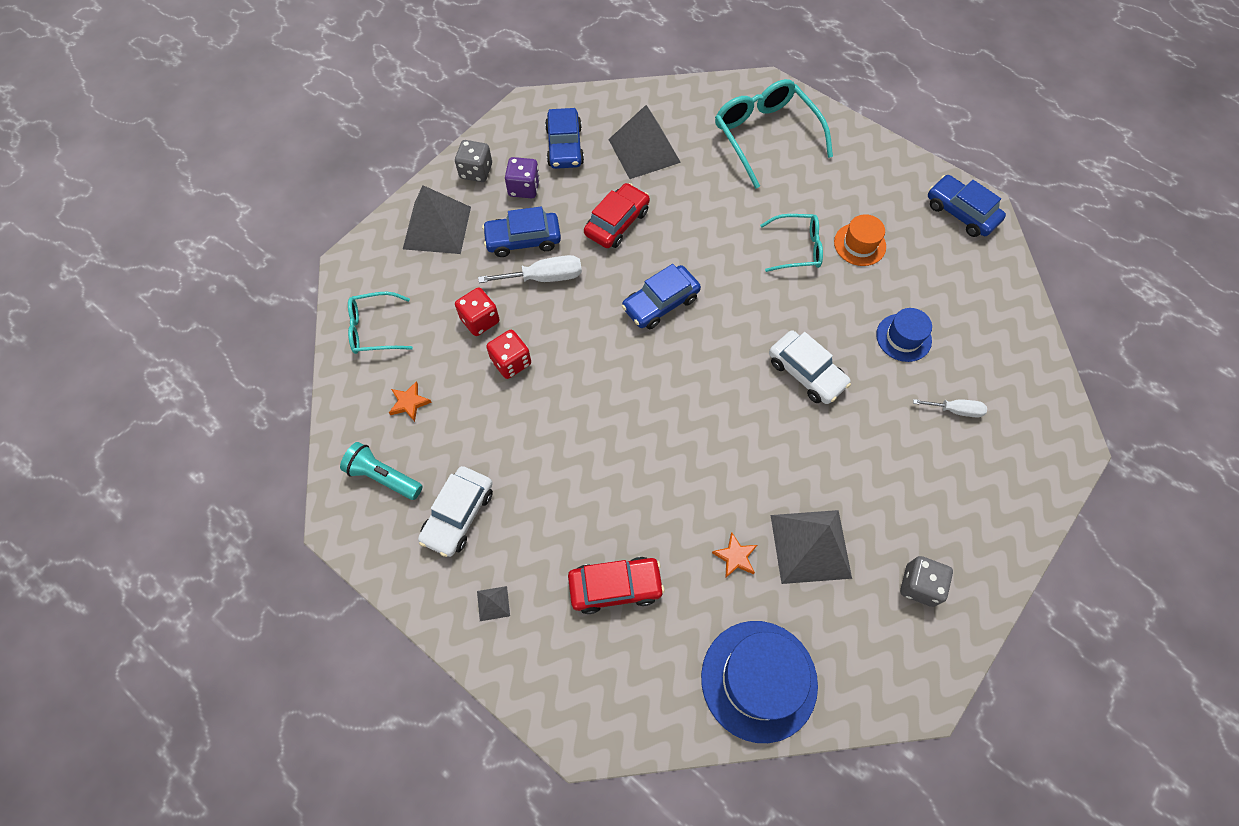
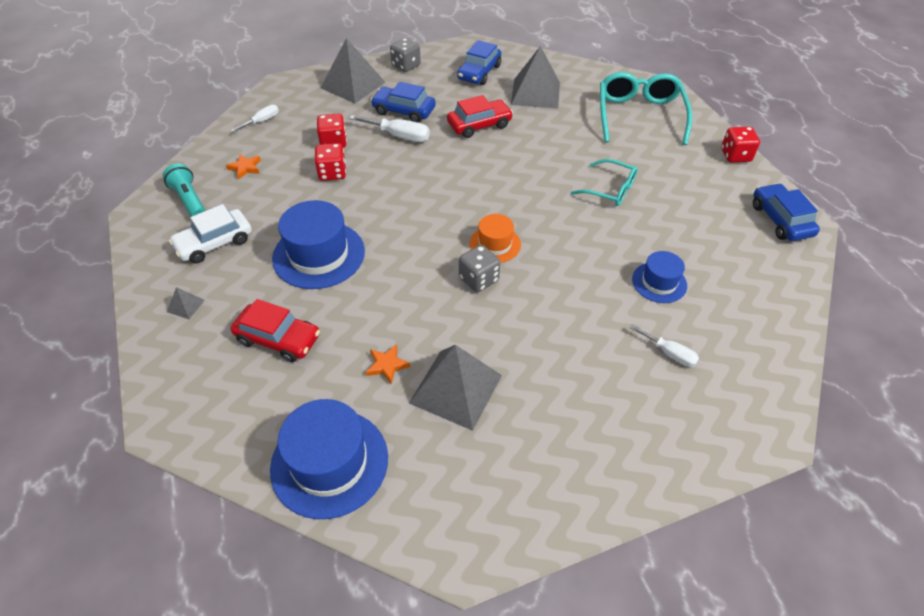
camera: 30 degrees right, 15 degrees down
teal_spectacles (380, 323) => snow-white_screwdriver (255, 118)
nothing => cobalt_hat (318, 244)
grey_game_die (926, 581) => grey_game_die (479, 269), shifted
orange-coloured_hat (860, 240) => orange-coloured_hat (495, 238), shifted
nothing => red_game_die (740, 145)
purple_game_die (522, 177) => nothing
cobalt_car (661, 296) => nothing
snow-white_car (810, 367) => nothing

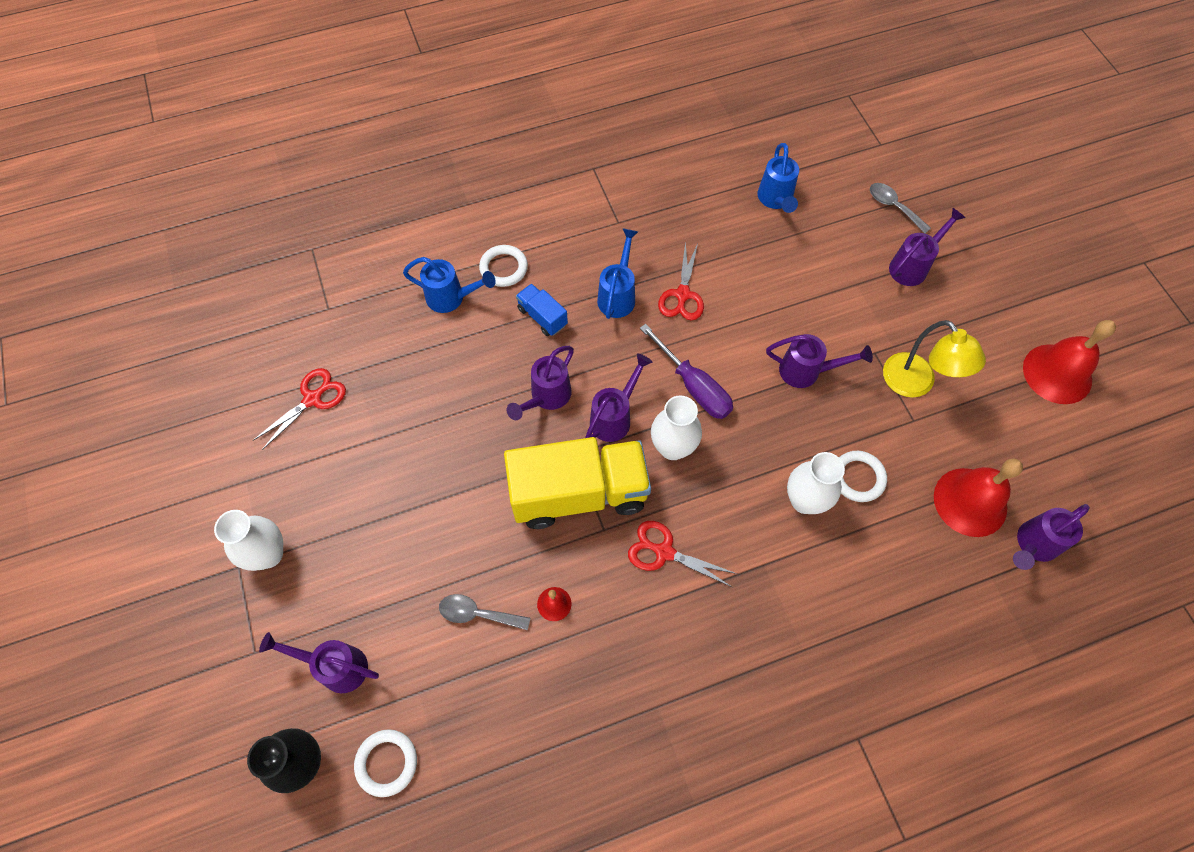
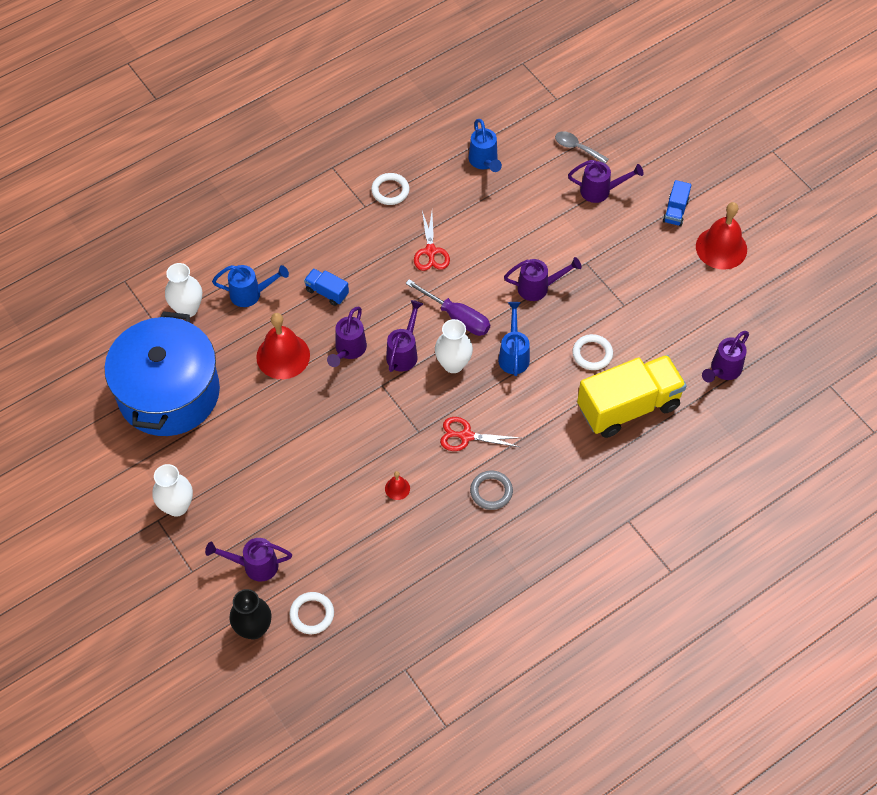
camera: 15 degrees left, 5 degrees down
red_shears (299, 409) => cobalt_cooking_pot (162, 373)
snow-white_flower_vase (816, 483) => snow-white_flower_vase (183, 290), shifted
red_bell (978, 497) => red_bell (283, 346), shifted
snow-white_torus (503, 266) => snow-white_torus (390, 189), shifted
nothing => grey_torus (491, 490)
cobalt_sprinkling_can (617, 273) => cobalt_sprinkling_can (514, 339), shifted
purple_sprinkling_can (927, 247) => purple_sprinkling_can (606, 181), 60 degrees clockwise
golden_truck (577, 483) => golden_truck (632, 396), shifted
nothing => cobalt_truck (677, 203)
grey_teaspoon (484, 612) => nothing
golden_lamp (934, 359) => nothing

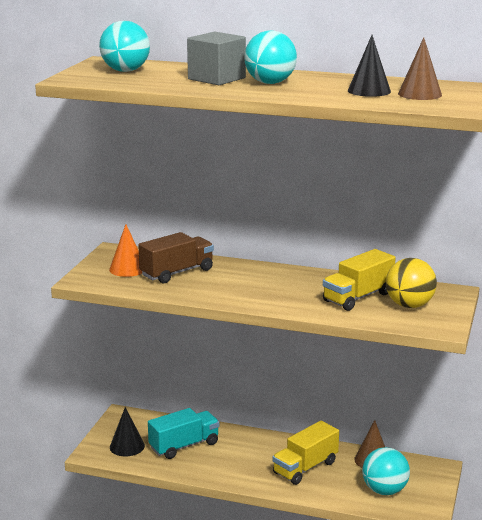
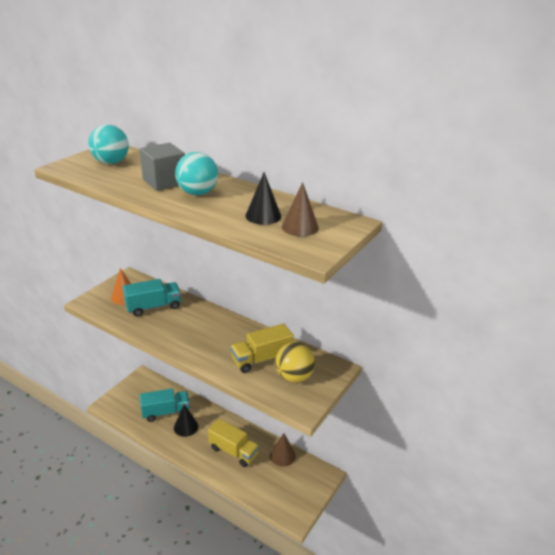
camera: 15 degrees right, 10 degrees up
russet_truck (176, 257) => teal_truck (152, 298)
ebony_cone (127, 432) => ebony_cone (186, 420), shifted
golden_truck (305, 453) => golden_truck (233, 443), 120 degrees counterclockwise
teal_ball (386, 471) => nothing

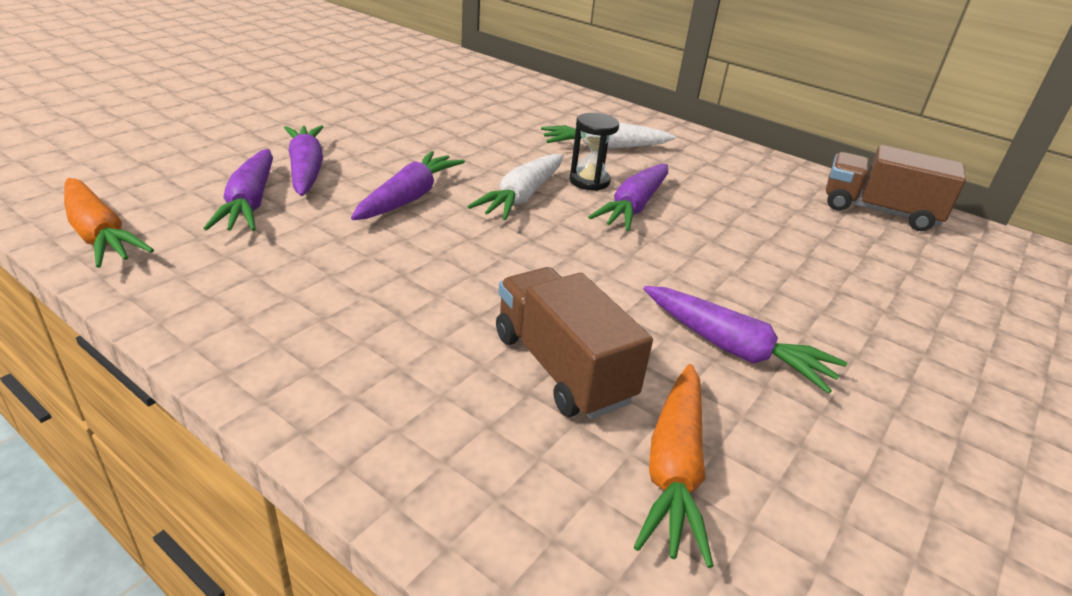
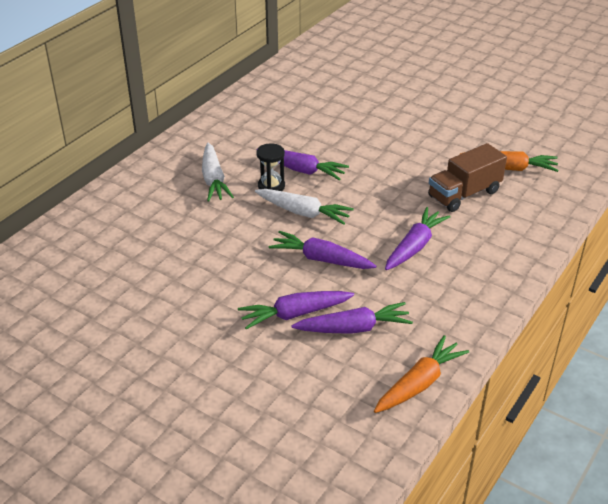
camera: 90 degrees left, 5 degrees up
purple_carrot (745, 340) => purple_carrot (418, 238), shifted
russet_truck (896, 188) => nothing

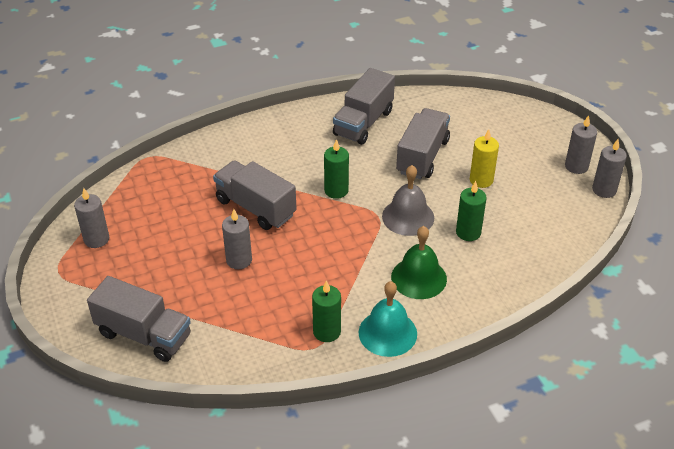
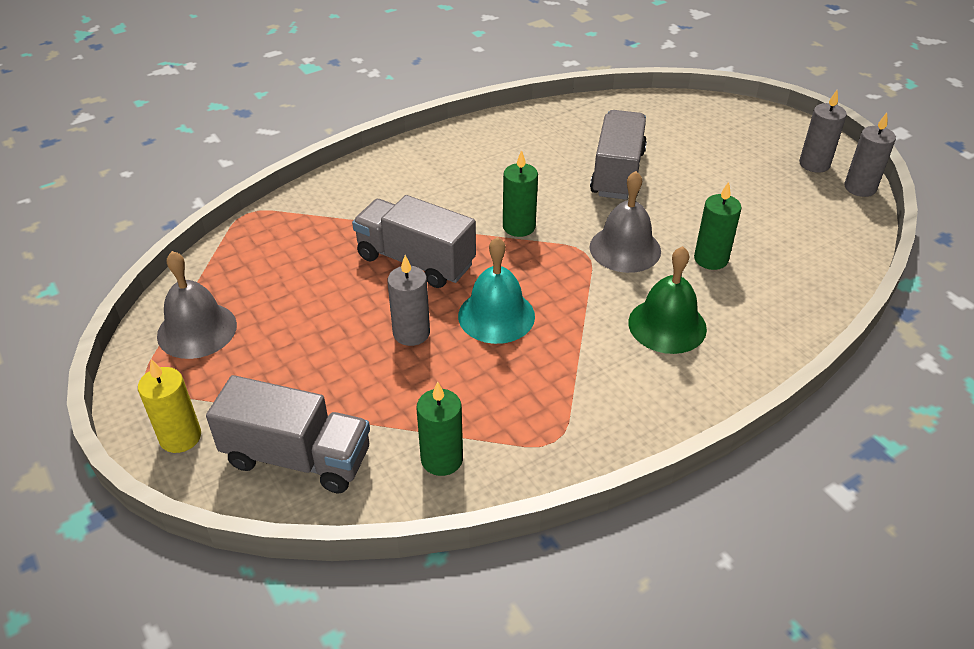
camera: 10 degrees left, 0 degrees up
golden_candle (484, 158) => golden_candle (169, 406), shifted
grey_candle (91, 218) => grey_bell (197, 305)
green_candle (326, 311) => green_candle (439, 428), shifted
teal_bell (388, 319) => teal_bell (496, 290), shifted
grey_truck (364, 106) => nothing

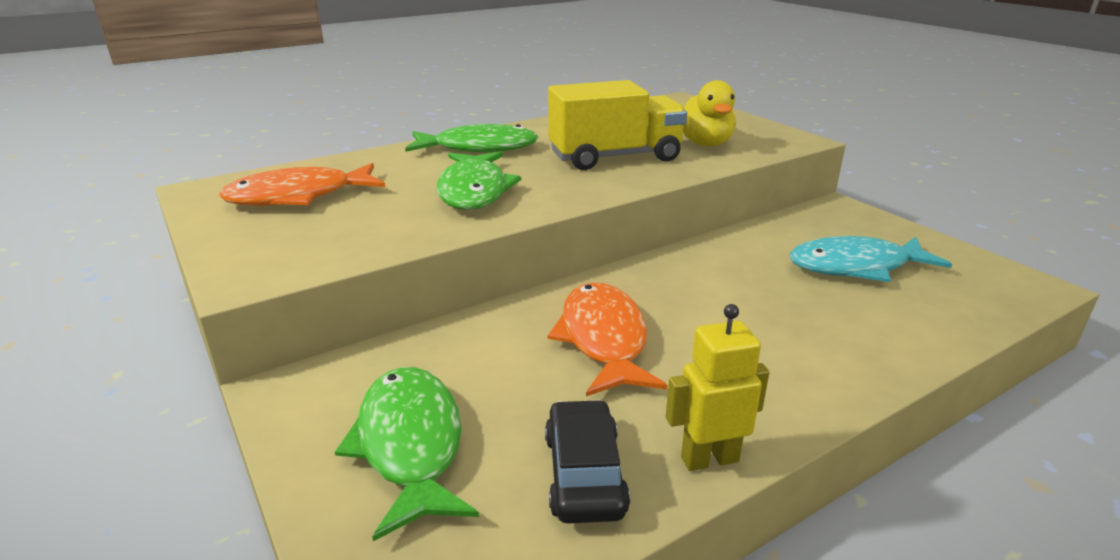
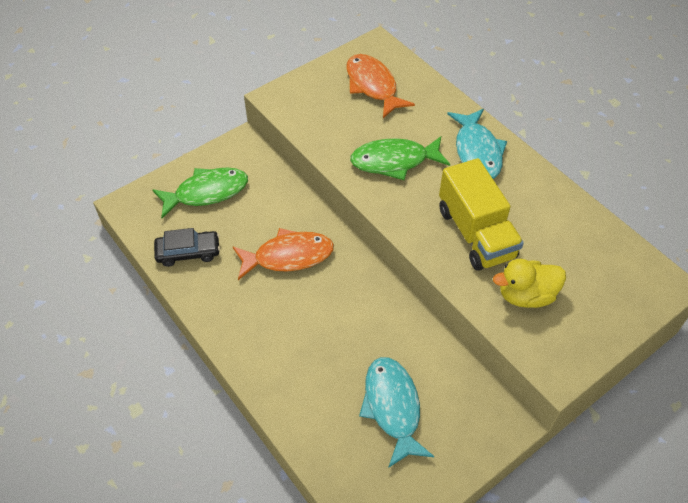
camera: 85 degrees right, 25 degrees up
green_fish (471, 138) => teal_fish (477, 144)
golden_robot (718, 387) => nothing

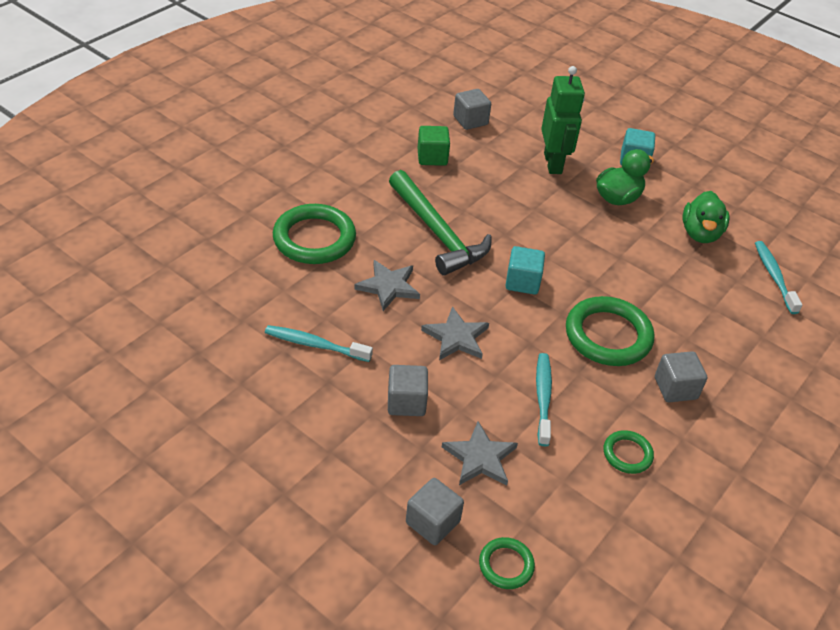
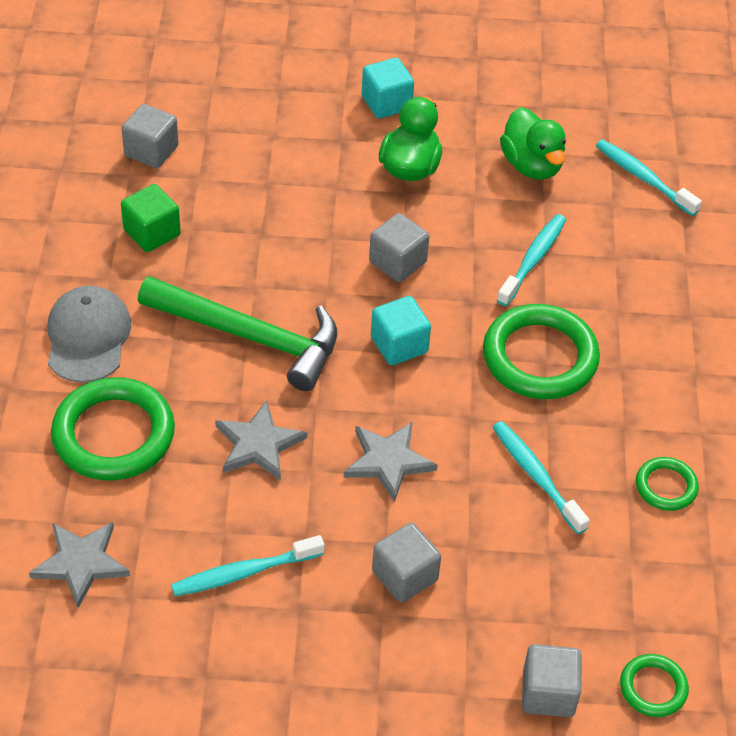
camera: 35 degrees left, 5 degrees up
grey_star_shape (480, 453) => grey_star_shape (79, 565), shifted
nothing => grey_cap (89, 334)
grey_cube (681, 376) => grey_cube (399, 247), shifted
nothing => teal_toothbrush (531, 260)
green_robot (563, 120) => nothing

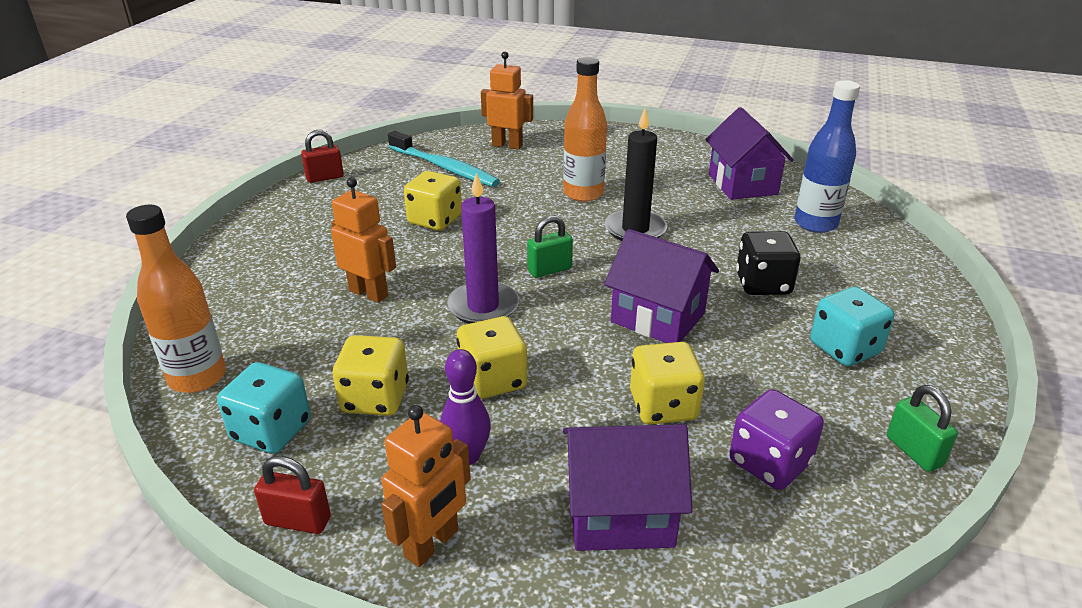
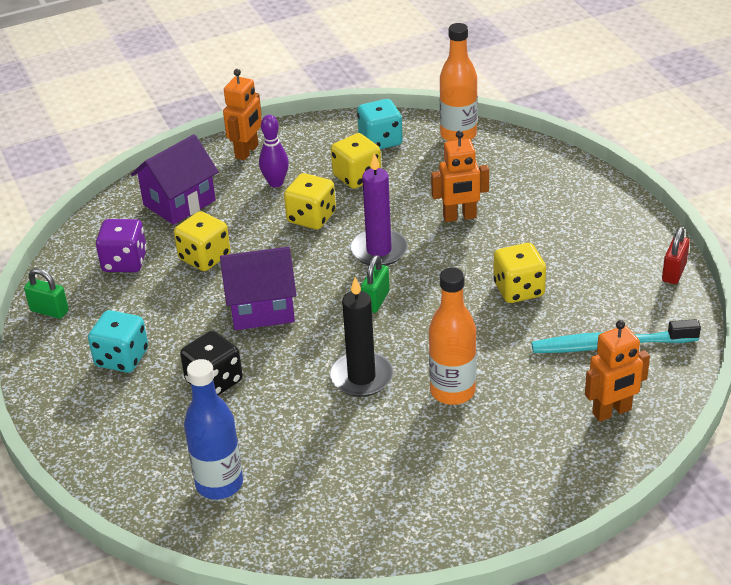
camera: 140 degrees right, 5 degrees up
orange-coloured_robot (425, 486) => orange-coloured_robot (242, 114), 150 degrees counterclockwise
red_padlock (292, 495) => nothing
purple_house (749, 153) => nothing

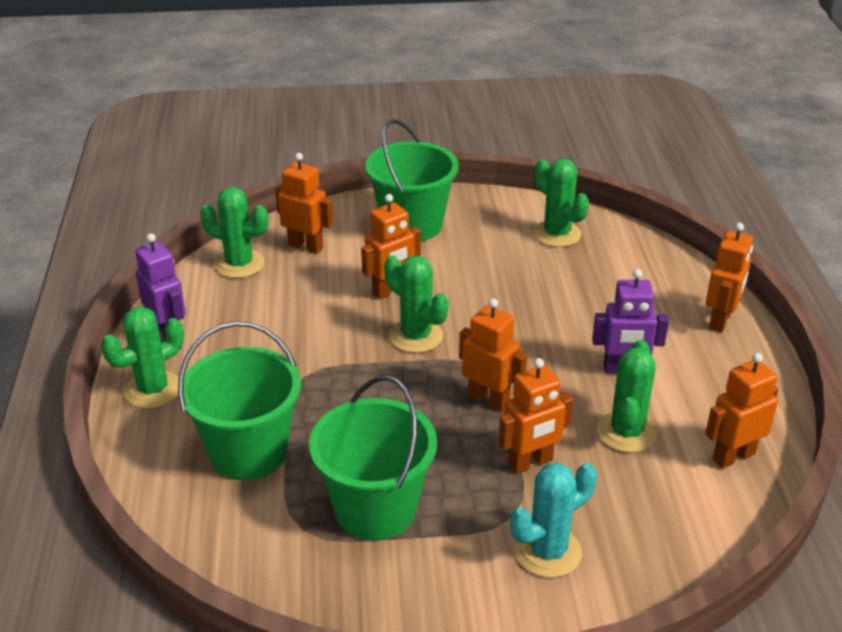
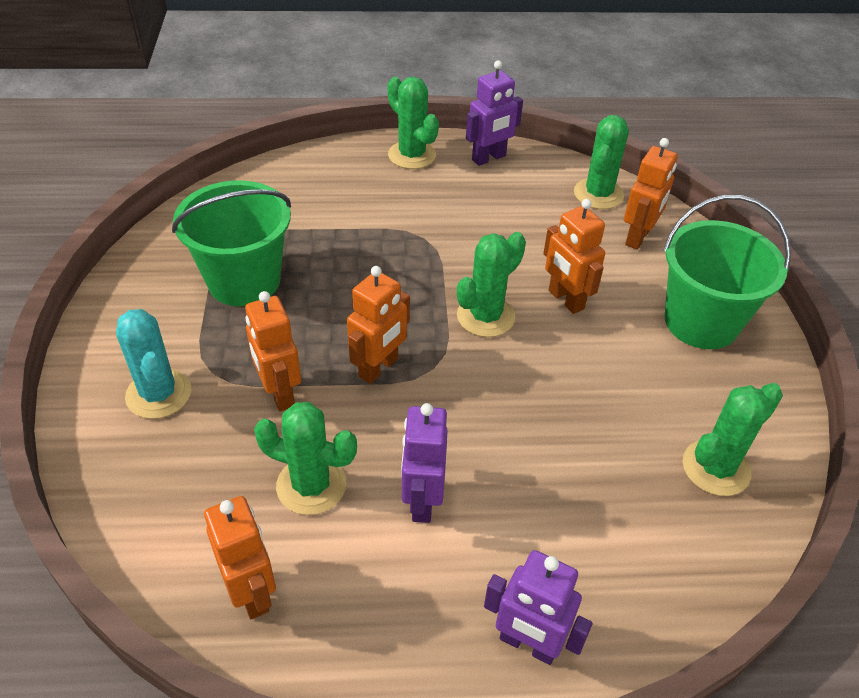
camera: 90 degrees right, 10 degrees up
orange-coloured_robot (729, 278) => purple_robot (538, 607)
green_sand_bucket (239, 401) => nothing

